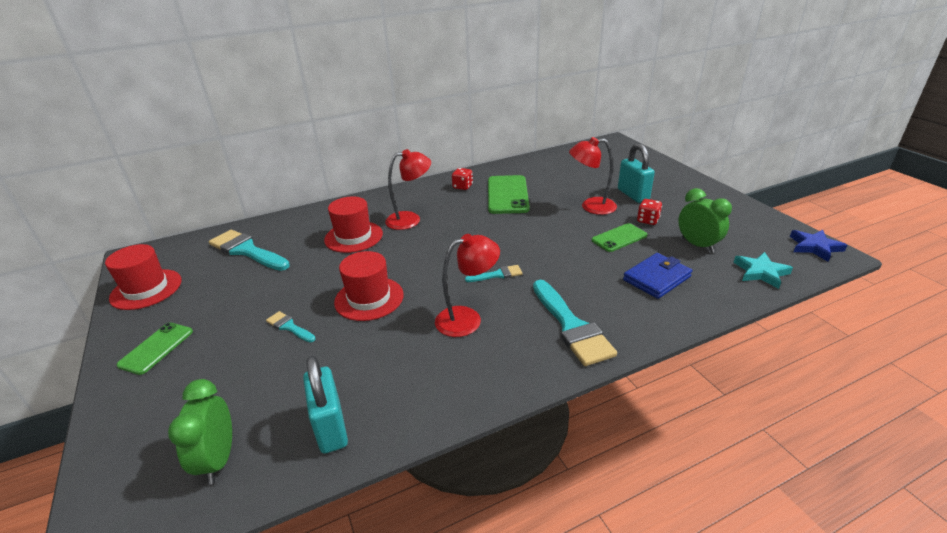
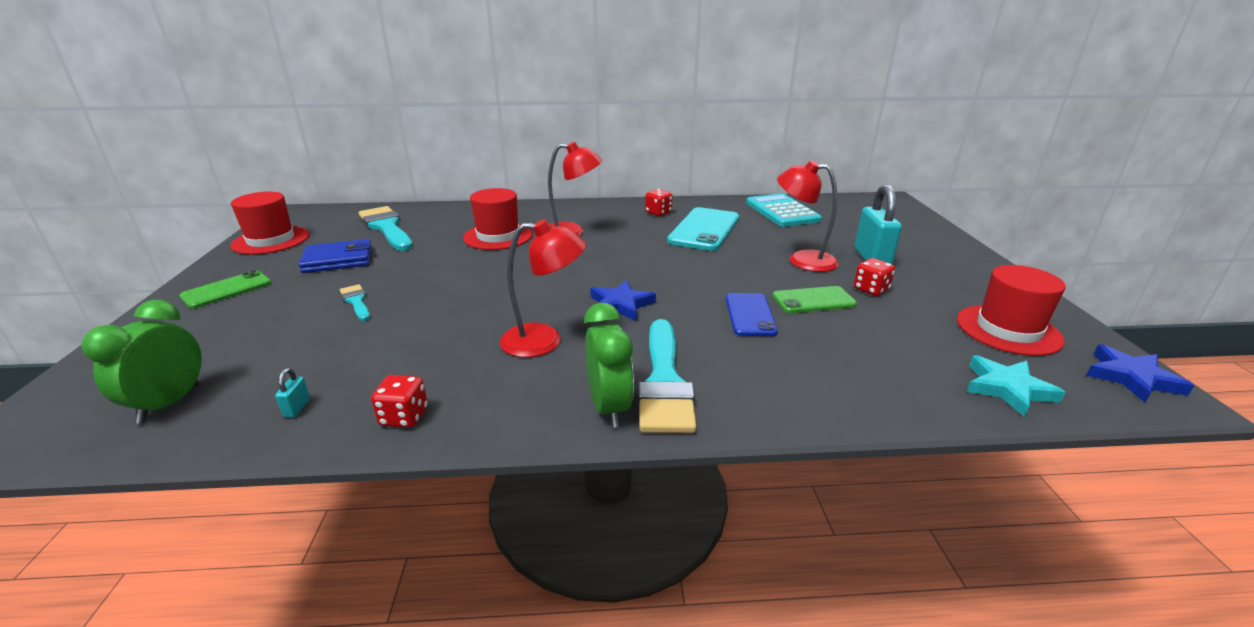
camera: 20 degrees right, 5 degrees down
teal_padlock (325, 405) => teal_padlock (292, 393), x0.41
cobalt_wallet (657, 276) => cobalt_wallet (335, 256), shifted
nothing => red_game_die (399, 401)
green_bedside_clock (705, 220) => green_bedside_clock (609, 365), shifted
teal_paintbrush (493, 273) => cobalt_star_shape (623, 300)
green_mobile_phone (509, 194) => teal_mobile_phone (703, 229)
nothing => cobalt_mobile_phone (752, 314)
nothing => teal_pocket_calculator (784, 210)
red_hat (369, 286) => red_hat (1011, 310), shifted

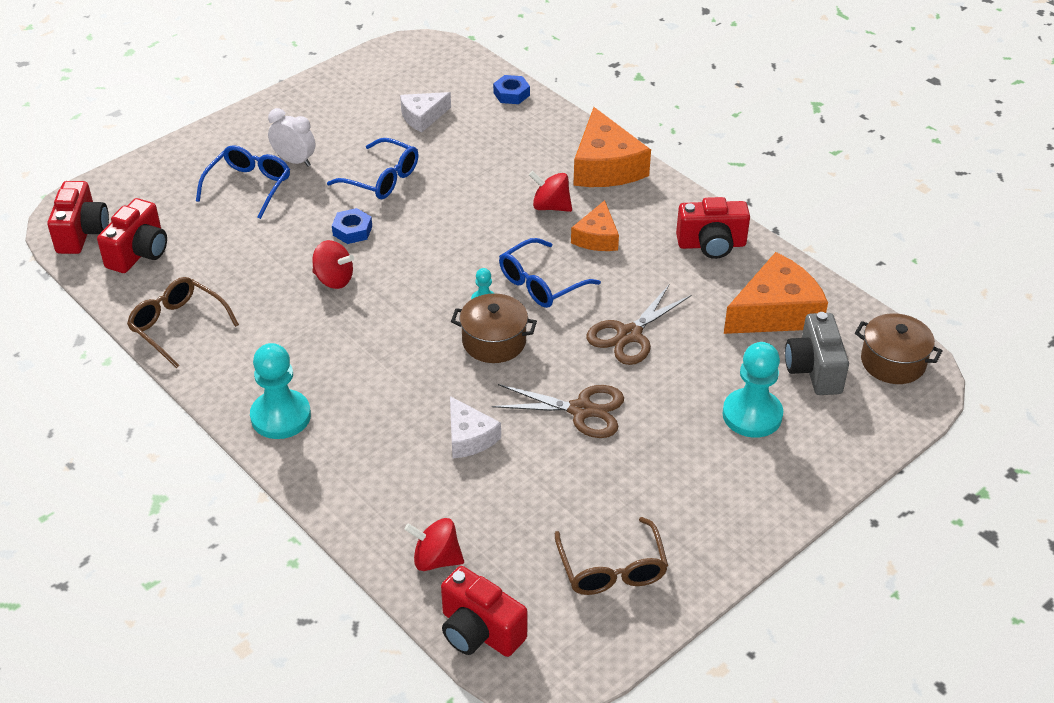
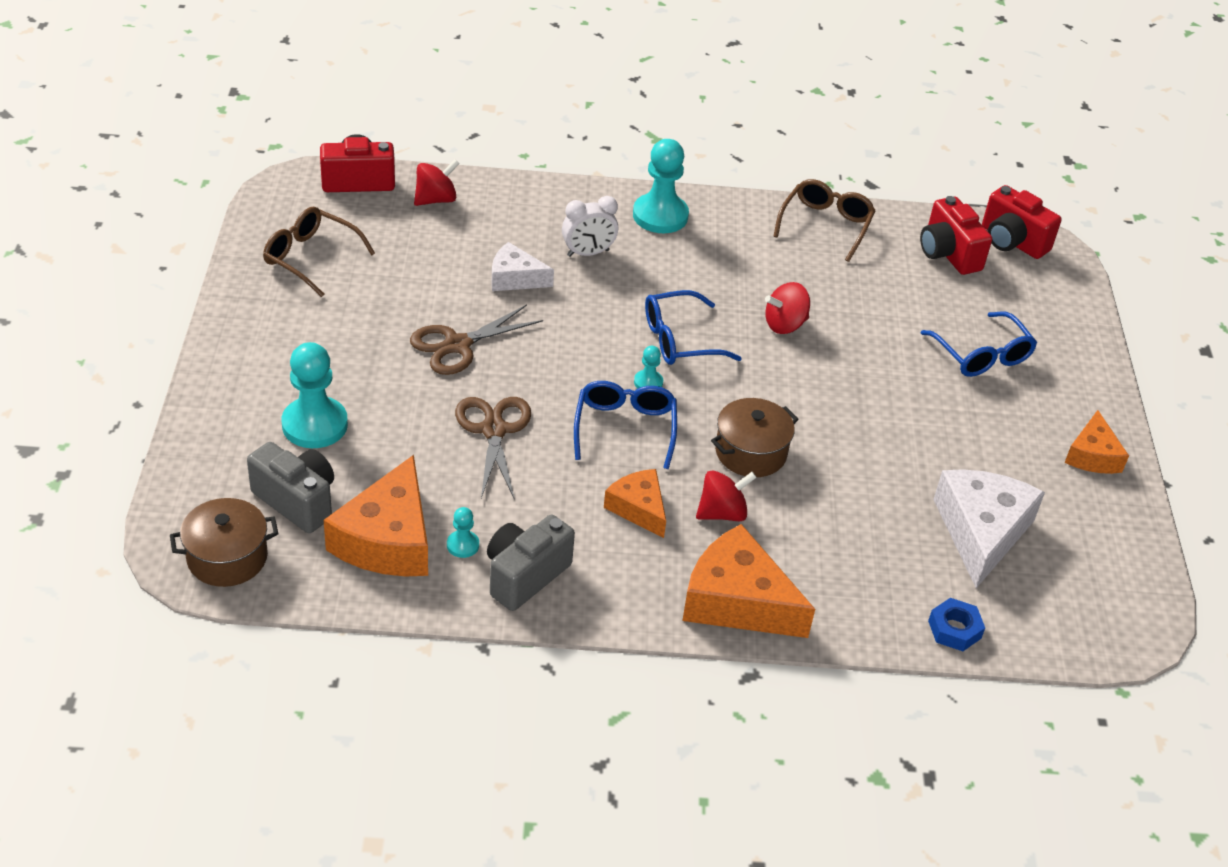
camera: 130 degrees right, 0 degrees up
nothing => teal_game_pawn (463, 532)
red_camera (713, 228) => grey_camera (531, 563)
snow-white_bedside_clock (291, 137) => snow-white_bedside_clock (590, 226), shifted
cobalt_spectacles (373, 168) => cobalt_spectacles (693, 327), shifted
russet_cooking_pot (494, 328) => russet_cooking_pot (755, 437), shifted
russet_spectacles (183, 322) => russet_spectacles (825, 220), 60 degrees counterclockwise
snow-white_cheese_wedge (425, 112) => snow-white_cheese_wedge (989, 528), x1.70
nothing => orange-coloured_cheese_wedge (1097, 442)
cobalt_hexagon_nut (352, 226) => nothing

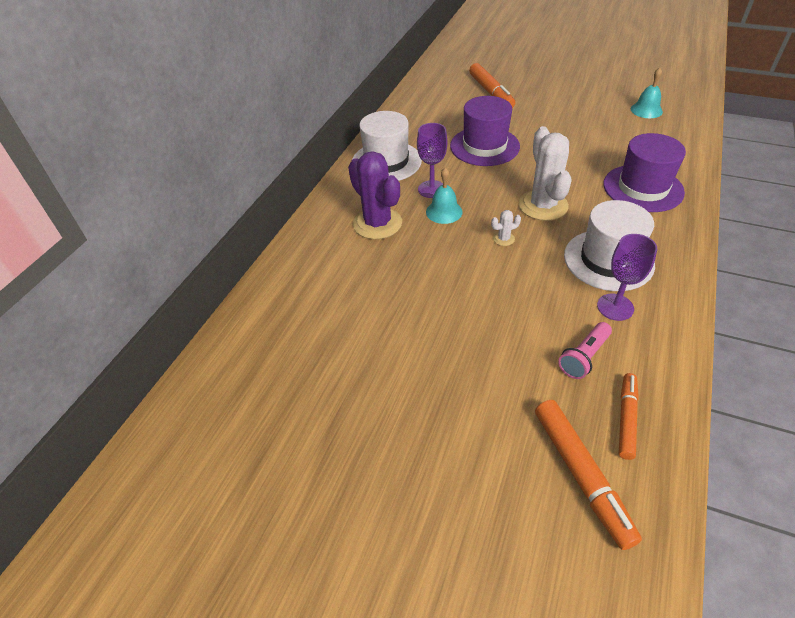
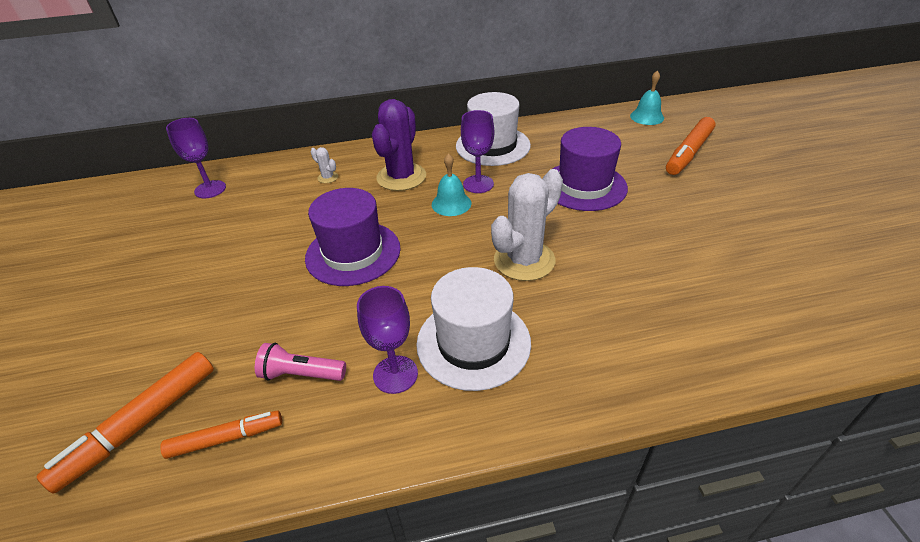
camera: 55 degrees right, 5 degrees down
nothing => purple_wine_glass (196, 158)
purple_hat (644, 172) => purple_hat (353, 237), shifted
snow-white_cactus (506, 228) => snow-white_cactus (324, 165), shifted
teal_bell (647, 93) => teal_bell (647, 97), shifted

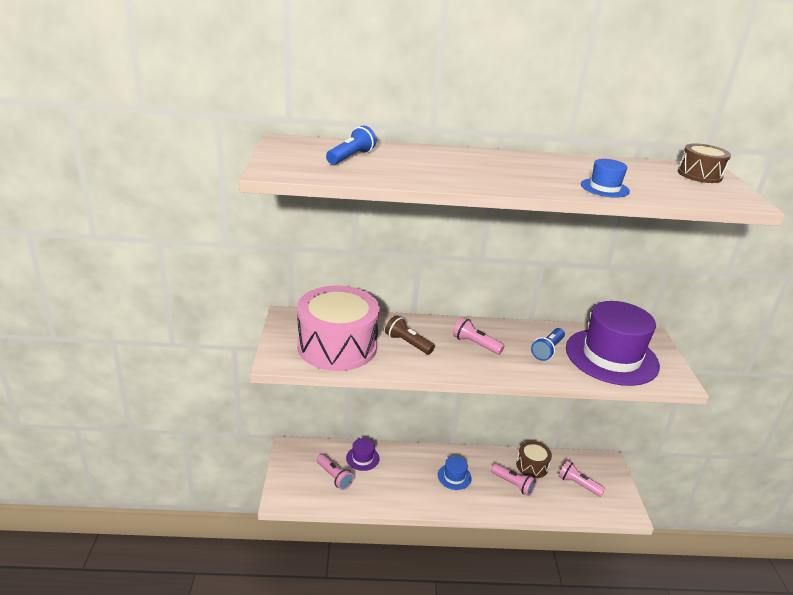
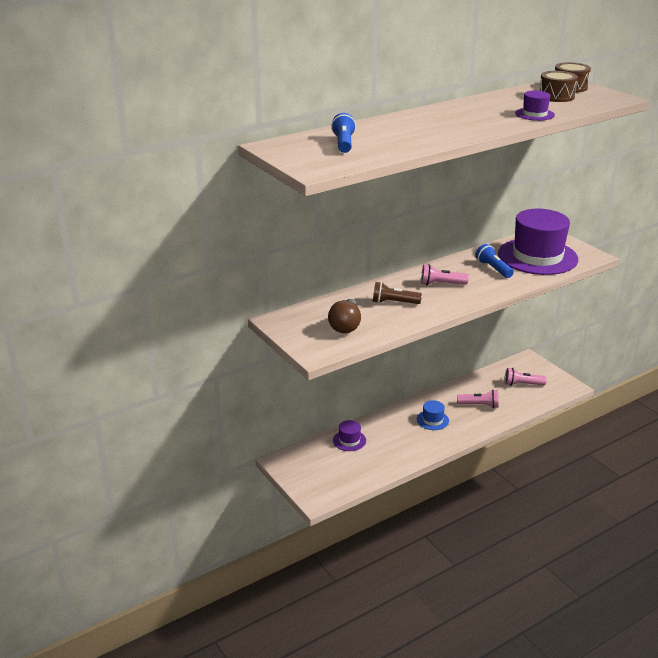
camera: 30 degrees left, 0 degrees up
rose-pink_snare_drum (338, 328) => russet_light_bulb (344, 316)
cobalt_pocket_torch (548, 344) => cobalt_pocket_torch (494, 261), 150 degrees clockwise
cobalt_hat (605, 178) => purple_hat (535, 106)
russet_snare_drum (534, 459) => russet_snare_drum (559, 86), shifted
rose-pink_pocket_torch (335, 472) => nothing

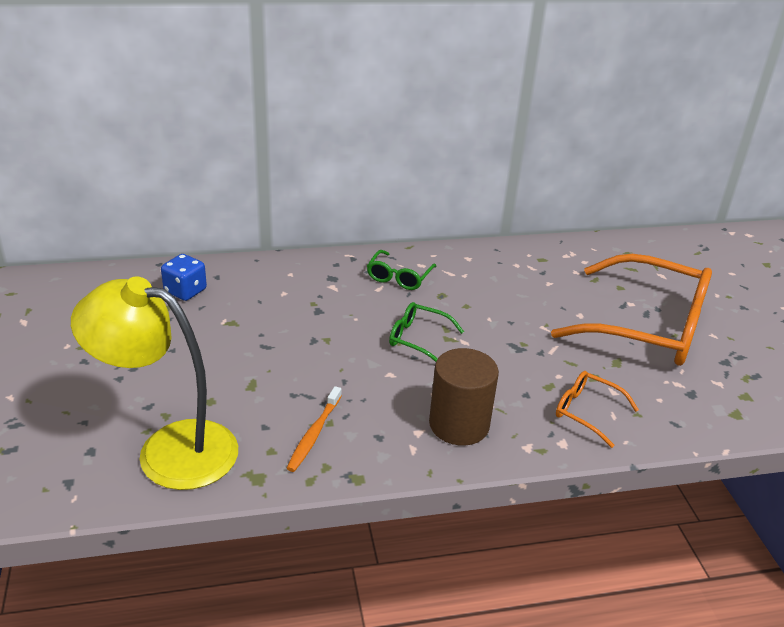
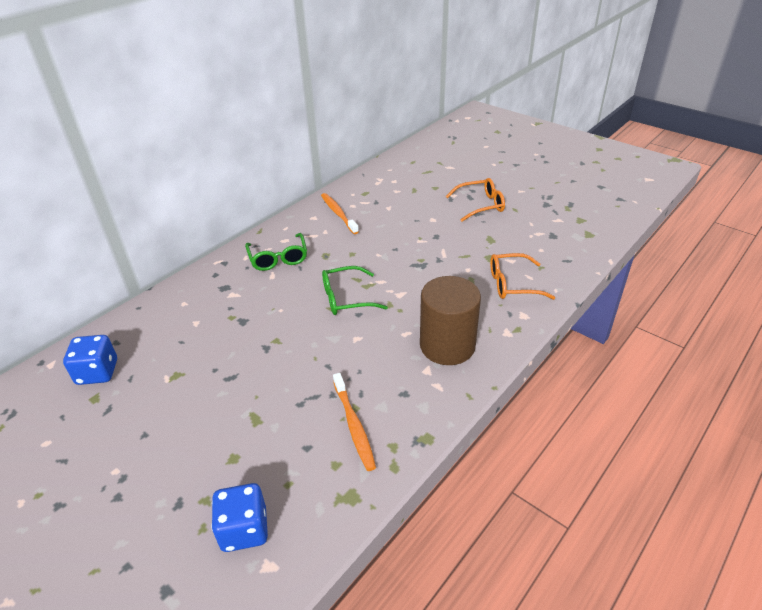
camera: 35 degrees left, 5 degrees up
golden_lamp (154, 383) => cobalt_game_die (239, 517)
nothing => orange-coloured_toothbrush (340, 213)
orange-coloured_spectacles (631, 310) => orange-coloured_spectacles (475, 200), x0.44

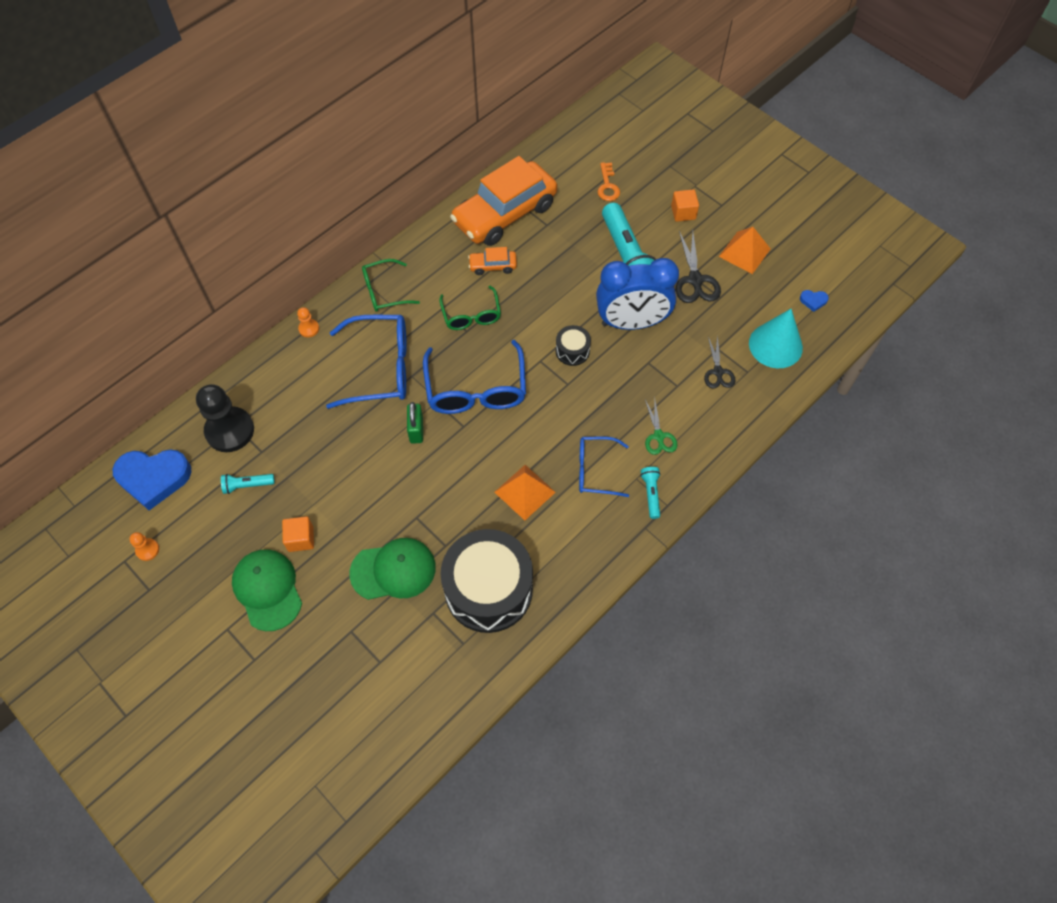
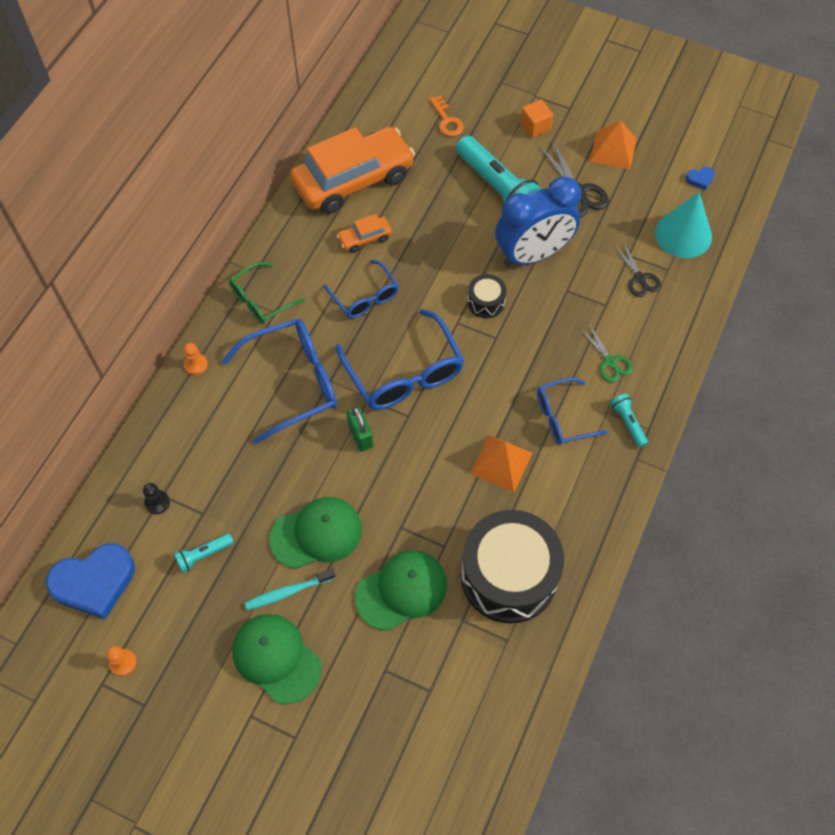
camera: 20 degrees left, 0 degrees up
ebony_game_pawn (225, 418) => ebony_game_pawn (156, 498), x0.45
orange-coloured_cube (298, 534) => teal_toothbrush (290, 589)
nothing => green_cap (315, 533)
orange-coloured_car (503, 201) => orange-coloured_car (352, 170), 150 degrees counterclockwise
green_spectacles (470, 308) => cobalt_spectacles (361, 289)

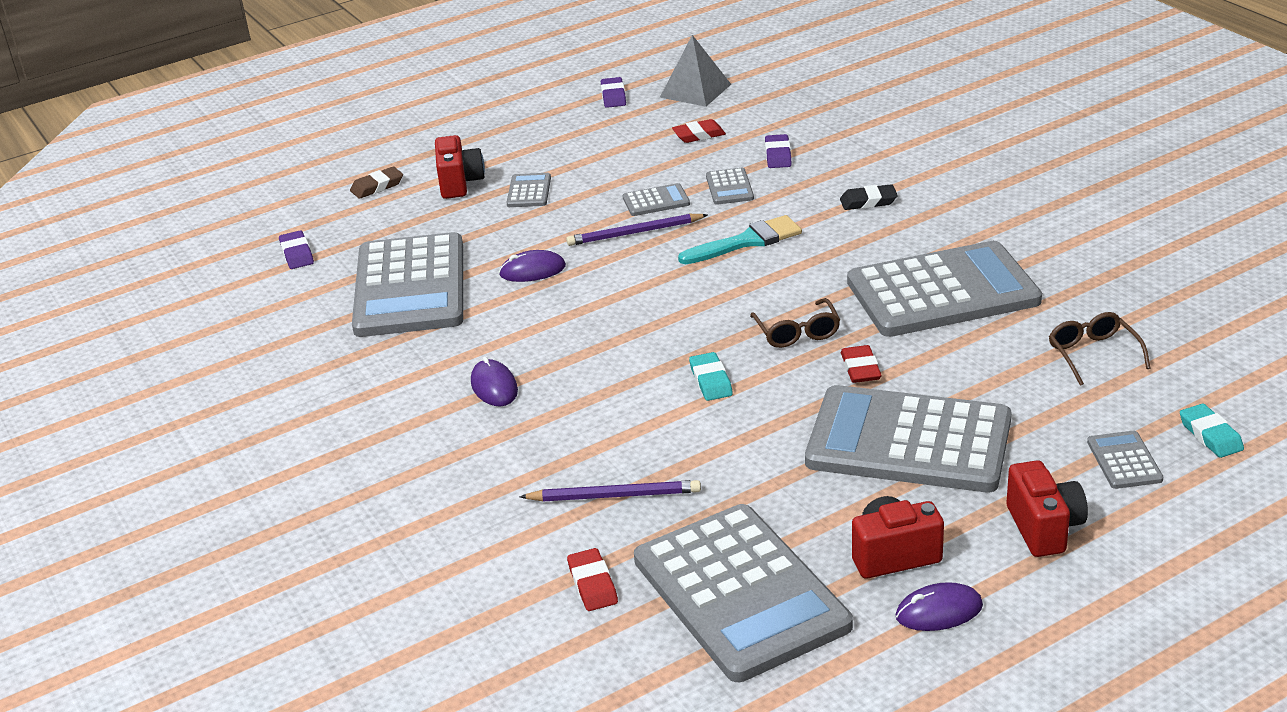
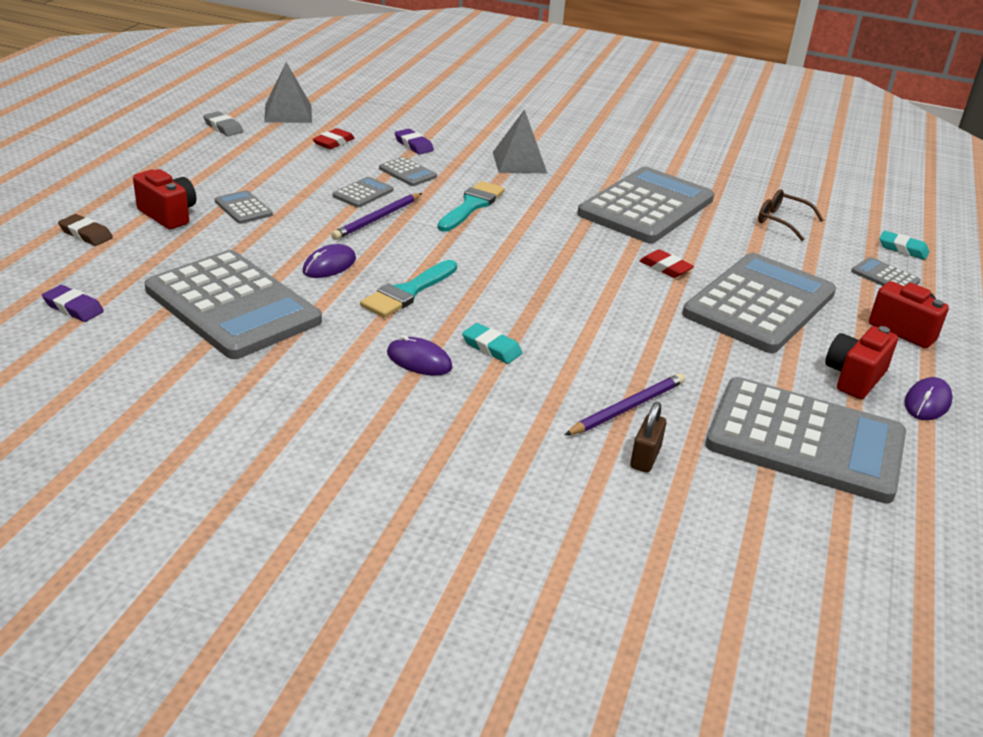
camera: 45 degrees left, 0 degrees up
russet_pencil_eraser (376, 183) => russet_pencil_eraser (85, 230), 75 degrees counterclockwise
purple_pencil_eraser (613, 92) => grey_pencil_eraser (223, 123)
nothing => teal_paintbrush (408, 289)
teal_pencil_eraser (711, 376) => teal_pencil_eraser (492, 343), shifted
ebony_pencil_eraser (869, 197) => grey_pyramid (520, 141)
nothing => russet_padlock (648, 437)
grey_pocket_calculator (908, 438) => grey_pocket_calculator (759, 303), 150 degrees clockwise
red_pencil_eraser (592, 579) => nothing
russet_spectacles (795, 323) => nothing

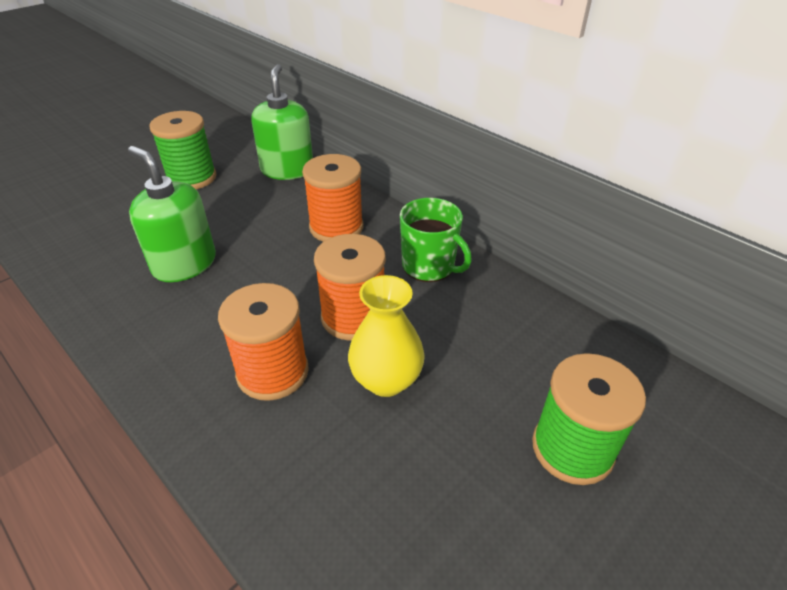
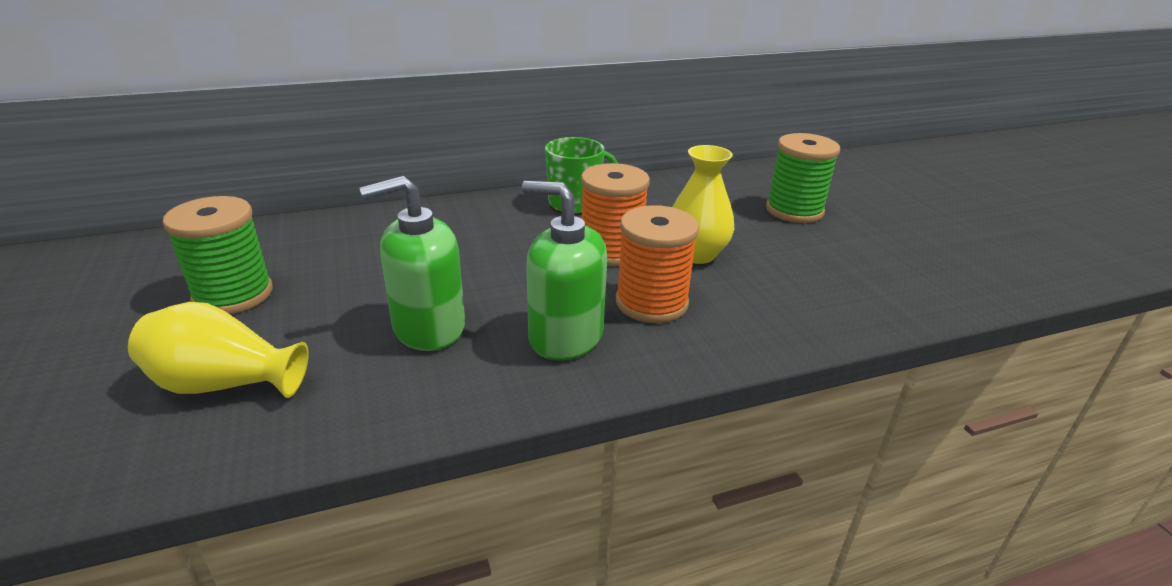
camera: 65 degrees left, 10 degrees down
nothing => golden_flower_vase (218, 350)
green_soap_pump (282, 122) => green_soap_pump (564, 270), shifted
orange-coloured_bobbin (332, 198) => nothing

